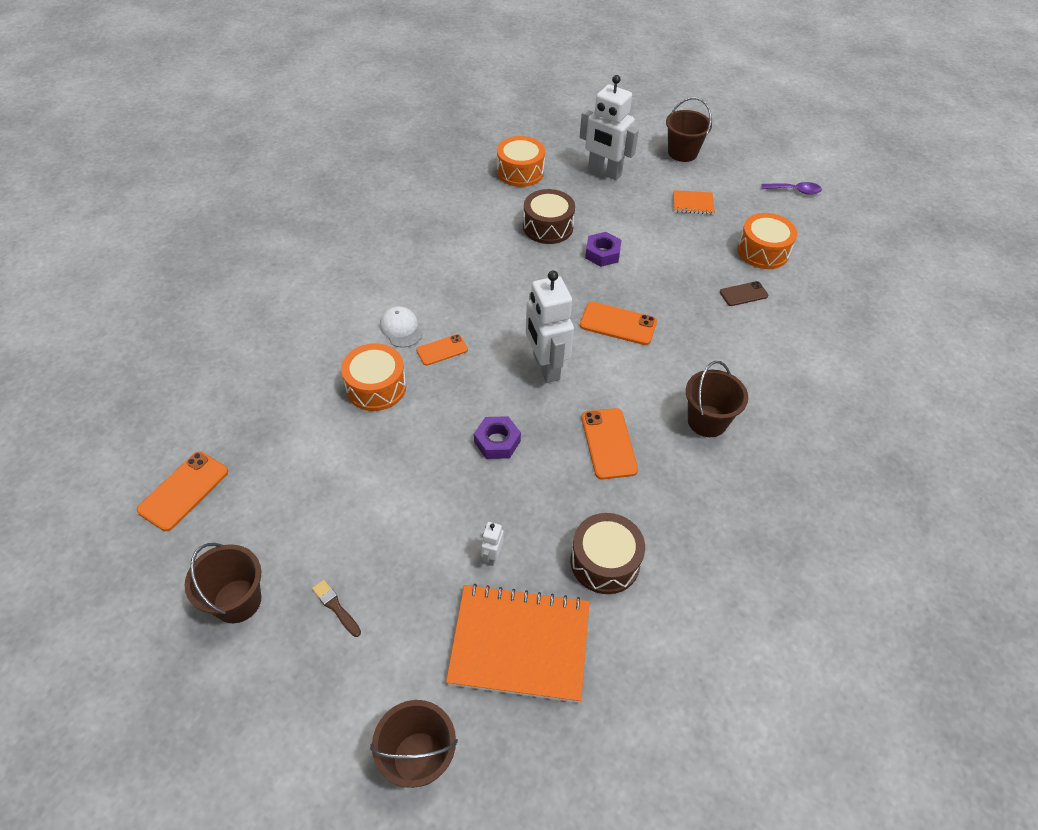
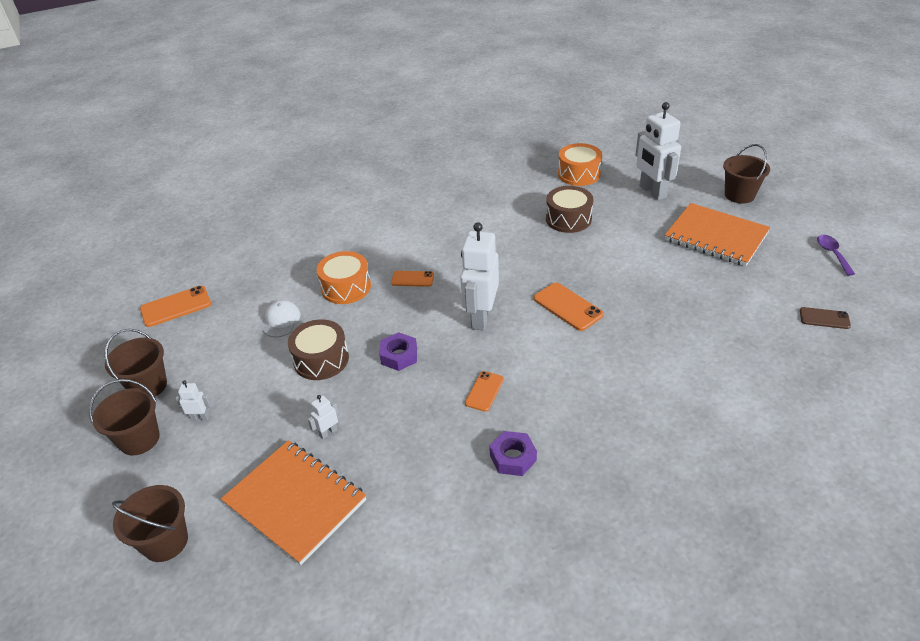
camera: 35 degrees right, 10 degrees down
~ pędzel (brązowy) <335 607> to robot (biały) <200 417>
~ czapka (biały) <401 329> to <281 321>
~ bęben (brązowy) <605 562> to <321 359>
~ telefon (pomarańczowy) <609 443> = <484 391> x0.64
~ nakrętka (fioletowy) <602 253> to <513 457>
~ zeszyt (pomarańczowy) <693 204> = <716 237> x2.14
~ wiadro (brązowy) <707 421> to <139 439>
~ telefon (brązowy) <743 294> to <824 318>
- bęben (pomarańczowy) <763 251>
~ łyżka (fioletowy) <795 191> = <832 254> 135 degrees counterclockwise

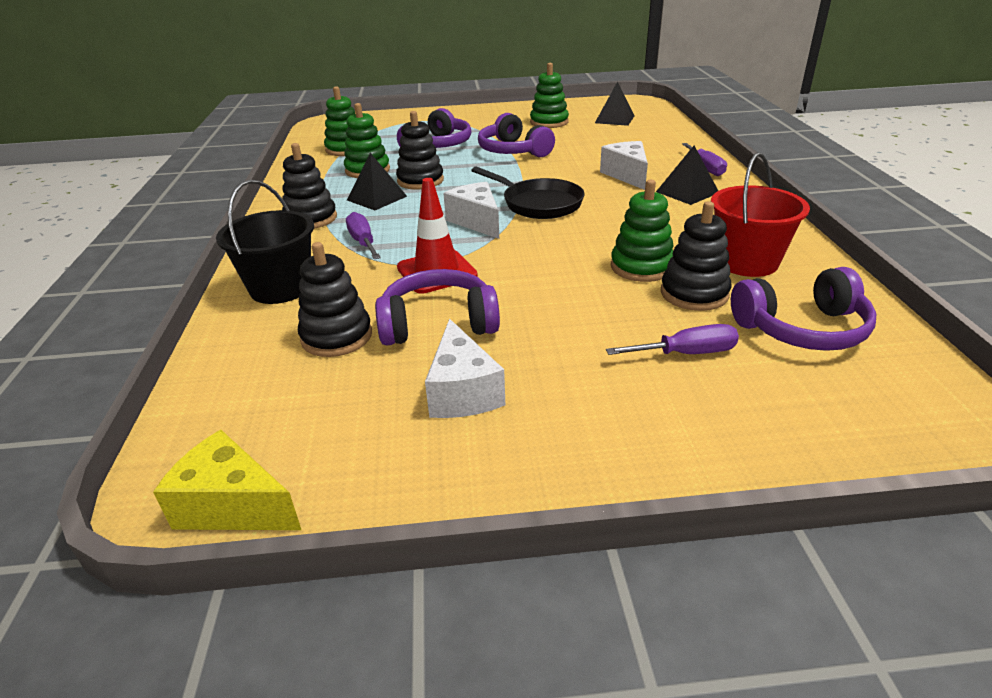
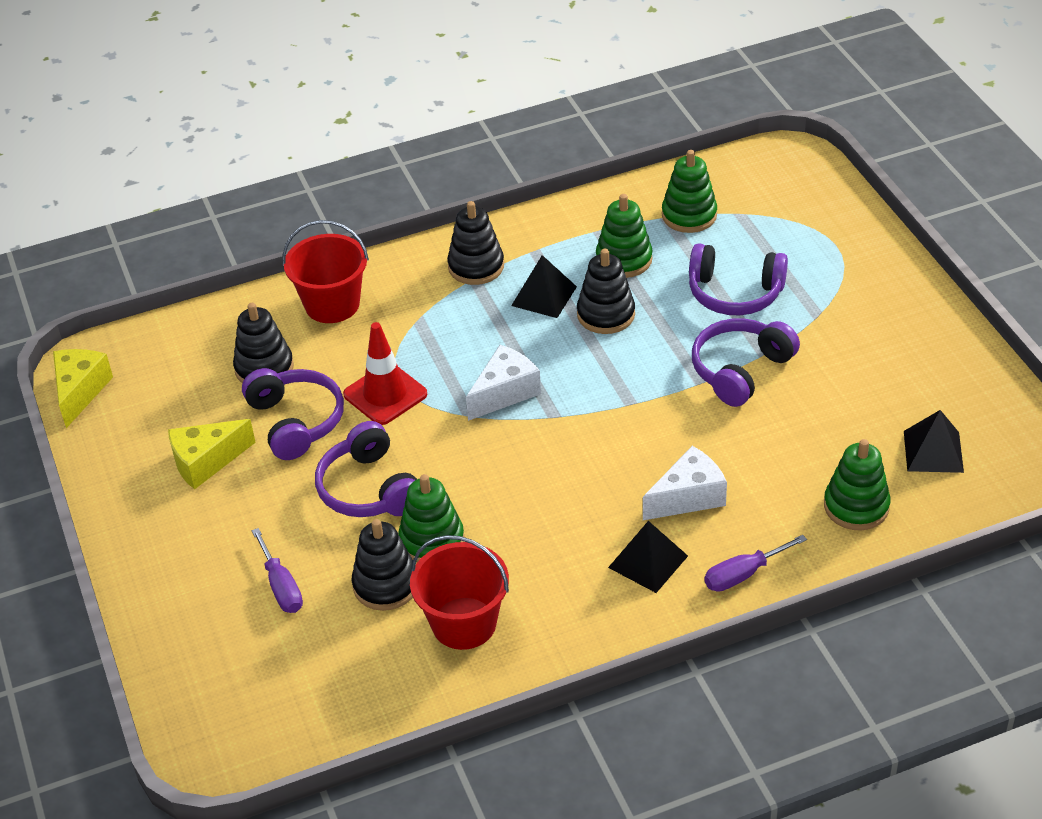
camera: 75 degrees right, 10 degrees up
~ wiadro (czarny) <281 288> to wiadro (czerwony) <332 304>
- śrubokręt (fioletowy) <363 242>
~ ser (biały) <462 391> to ser (żółty) <206 462>
- patelnia (czarny) <538 204>
~ zabawka nakładanka (zielony) <549 122> to <856 506>
~ słuchawki (fioletowy) <802 329> to <369 489>

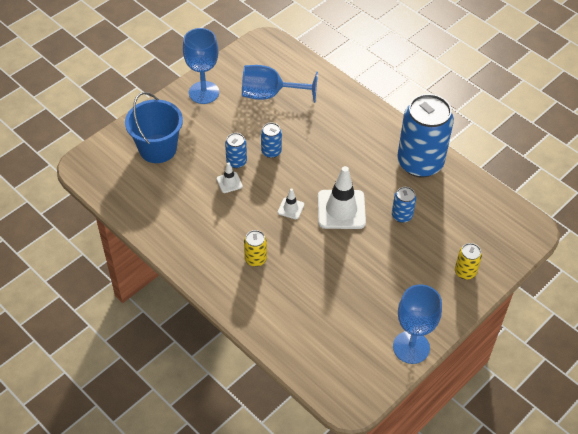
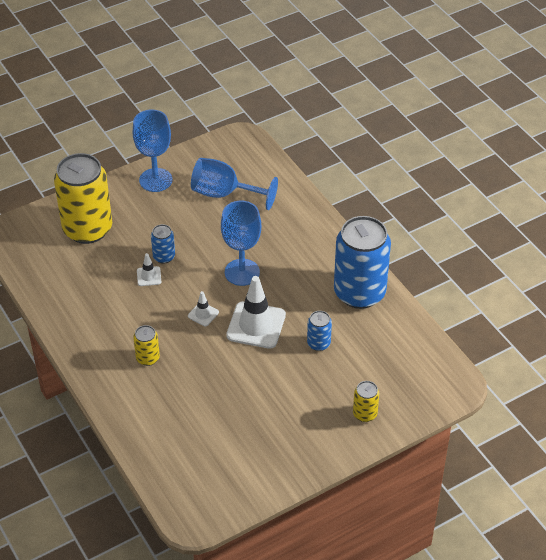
camera: 15 degrees right, 5 degrees down
~ wiadro (niebieski) <158 149> to puszka (żółty) <87 229>
- puszka (niebieski) <271 151>
~ kielich (niebieski) <411 347> to <242 272>

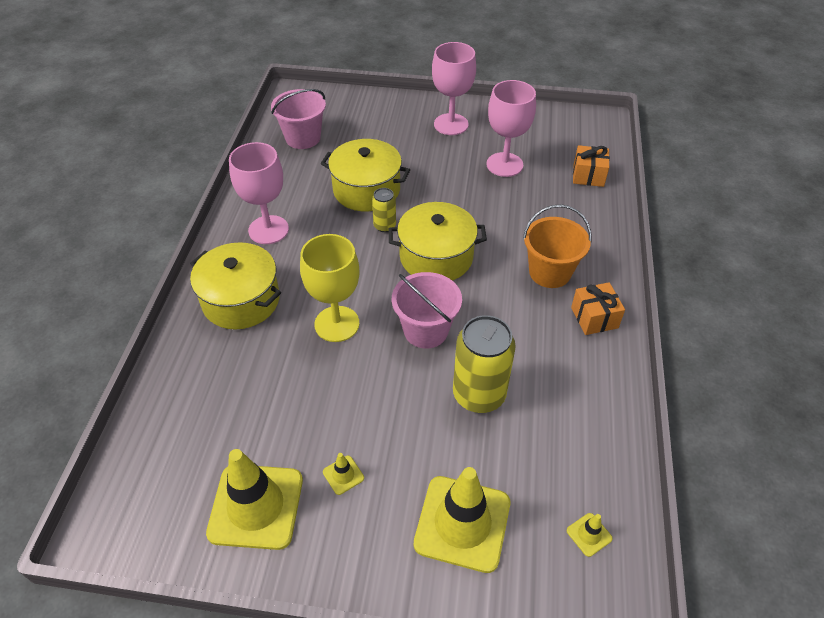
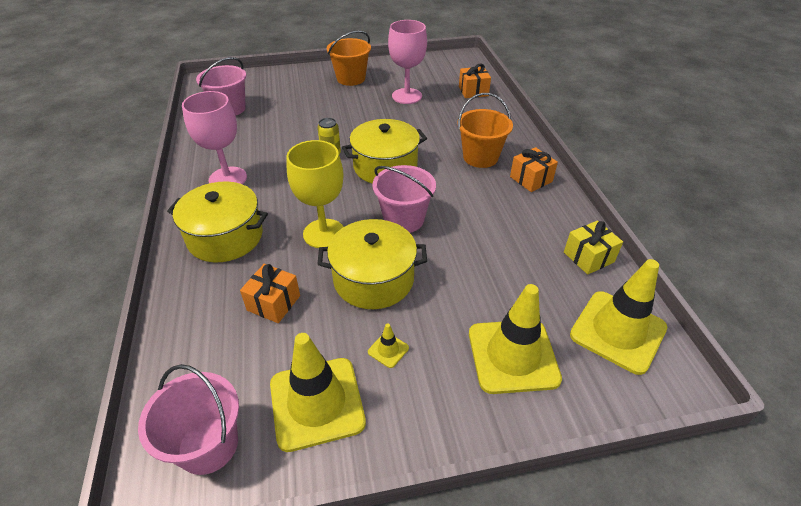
camera: 20 degrees left, 5 degrees down
~ garnek (żółty) <366 190> to <373 279>
~ kielich (różowy) <451 124> to wiadro (pomarańczowy) <351 78>
- puszka (żółty) <479 394>
~ pachołek (żółty) <589 534> = <617 331> x2.46
+ wiadro (różowy) <208 445>
+ prezent (pomarańczowy) <273 303>
+ prezent (żółty) <588 257>

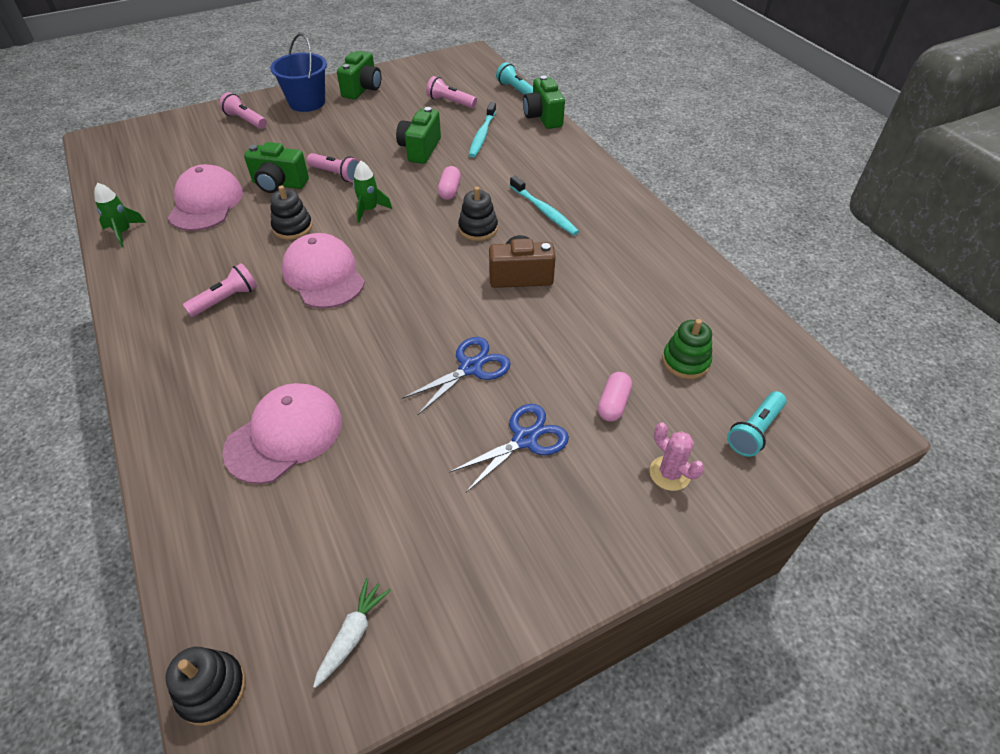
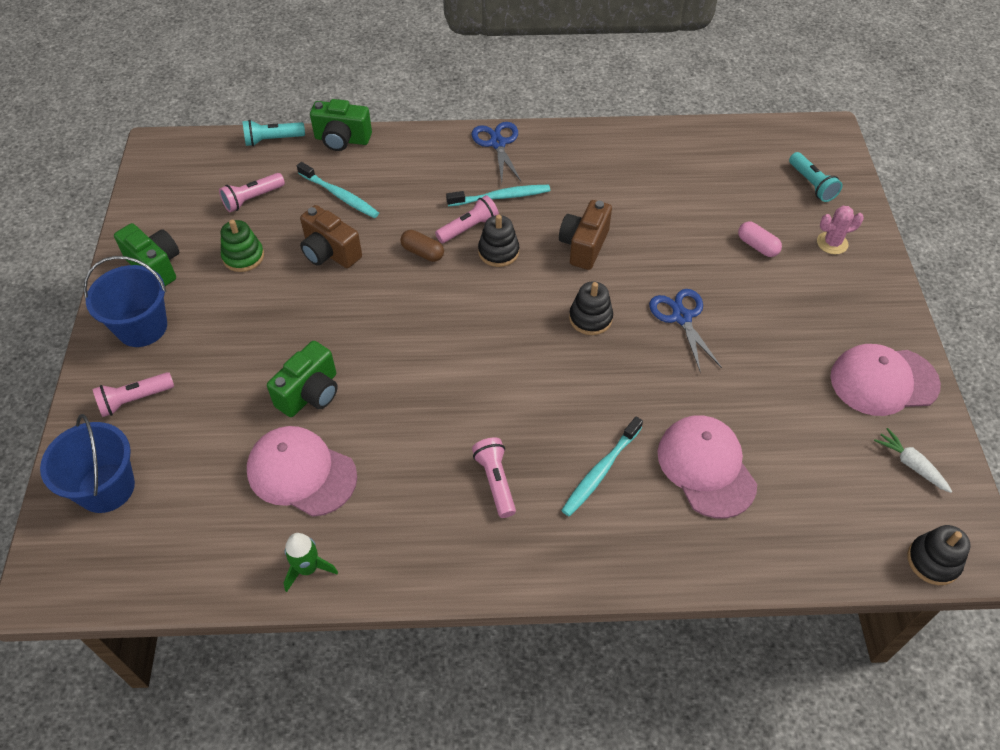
camera: 65 degrees left, 5 degrees up
~ zabawka nakładanka (czarny) <292 227> to <590 318>
~ czapka (różowy) <324 275> to <883 381>
~ latarka (różowy) <336 174> to <469 228>
- rakieta (zielony) <369 210>
~ aparat fotograficzny (zielony) <420 149> to aparat fotograficzny (brązowy) <330 253>
~ kapsułka (różowy) <449 190> to kapsułka (brązowy) <422 252>
~ nożyczki (niebieski) <525 439> to <497 143>
~ zabawka nakładanka (zielony) <685 361> to <243 257>
+ wiadro (niebieski) <106 488>
+ szczoteczka do zębów (turkusowy) <601 471>

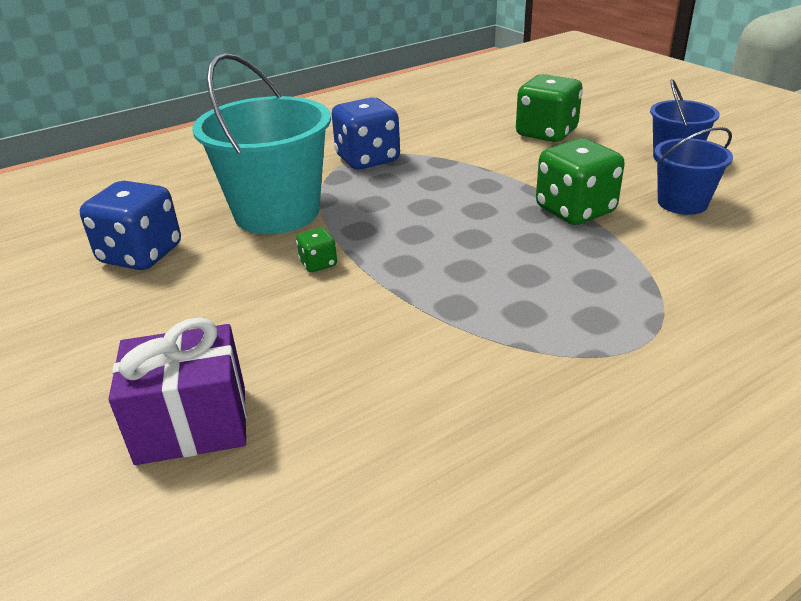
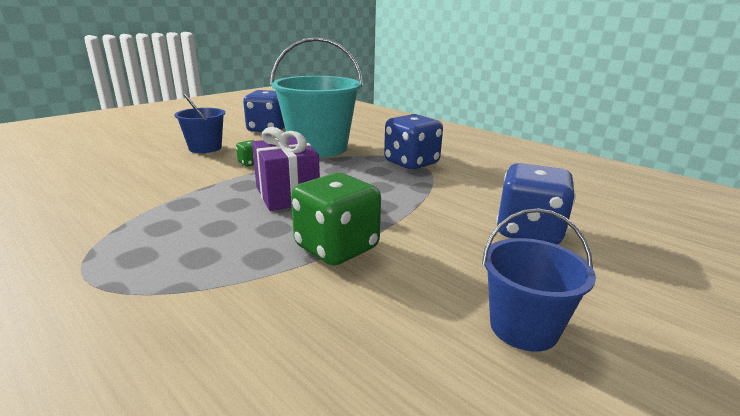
camera: 75 degrees right, 10 degrees down
~ prezent (fioletowy) <192 424> to <287 195>
~ kostka do gry (zielony) <546 133> to kostka do gry (niebieski) <529 231>
~ wiadro (niebieski) <682 203> to <205 148>

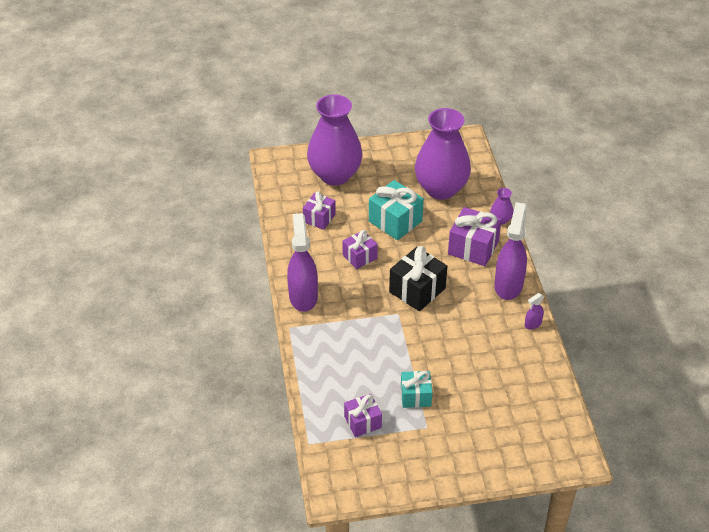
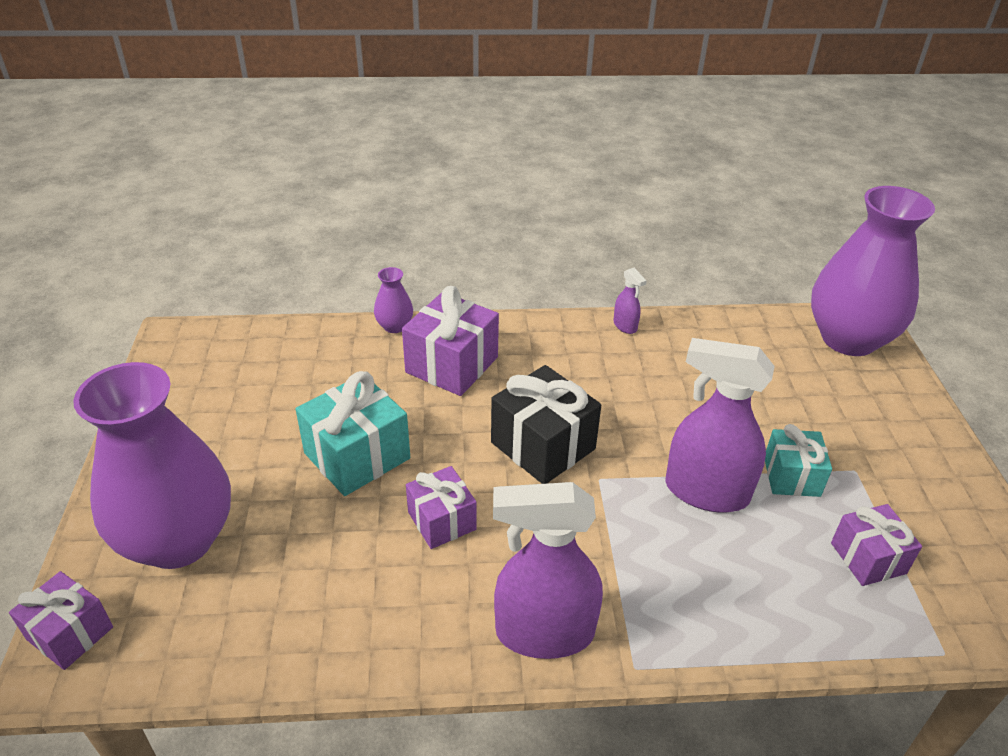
camera: 85 degrees left, 5 degrees down
~ prezent (fioletowy) <319 218> to <70 633>
~ wazon (fioletowy) <441 189> to <848 339>
~ spryskiwacz (fioletowy) <508 285> to <706 491>

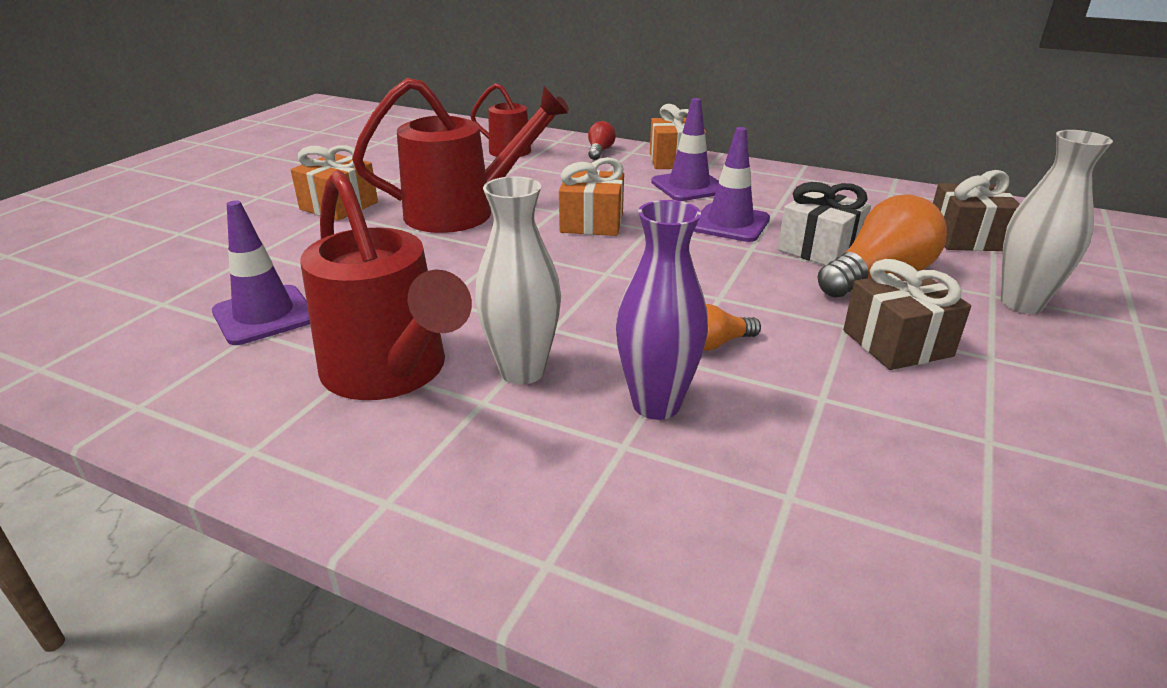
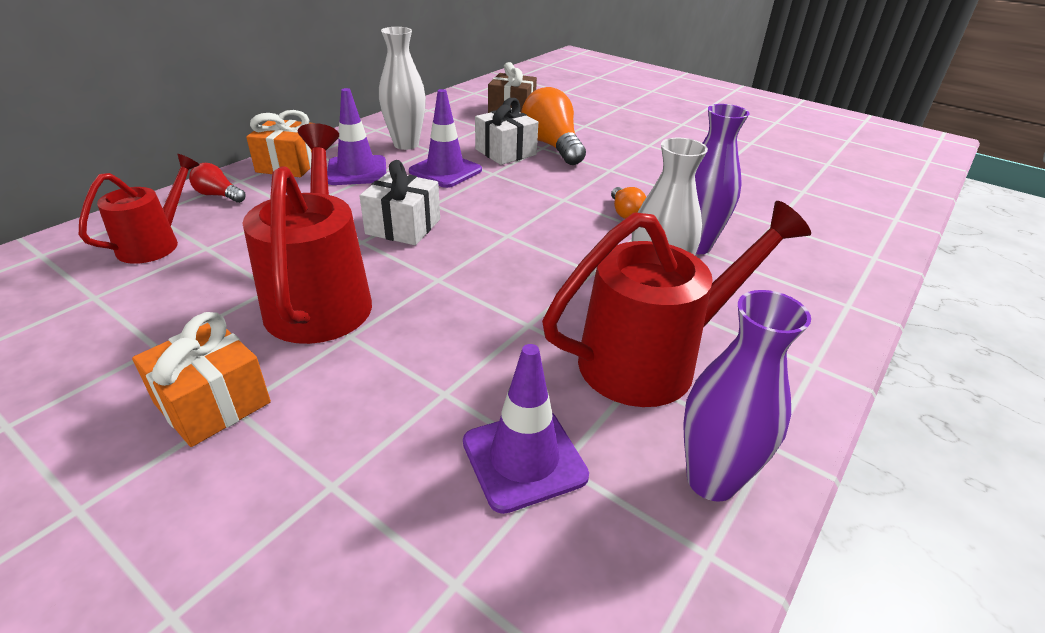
camera: 80 degrees left, 5 degrees up
~ prezent (pomarańczowy) <592 222> to prezent (biały) <403 227>
- prezent (brązowy) <897 343>
~ wazon (biały) <1021 303> to <406 144>
+ wazon (fioletowy) <711 480>

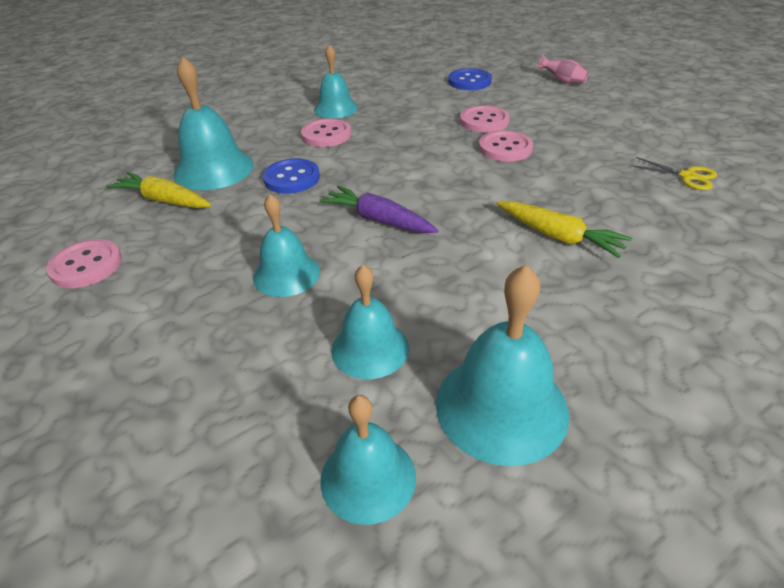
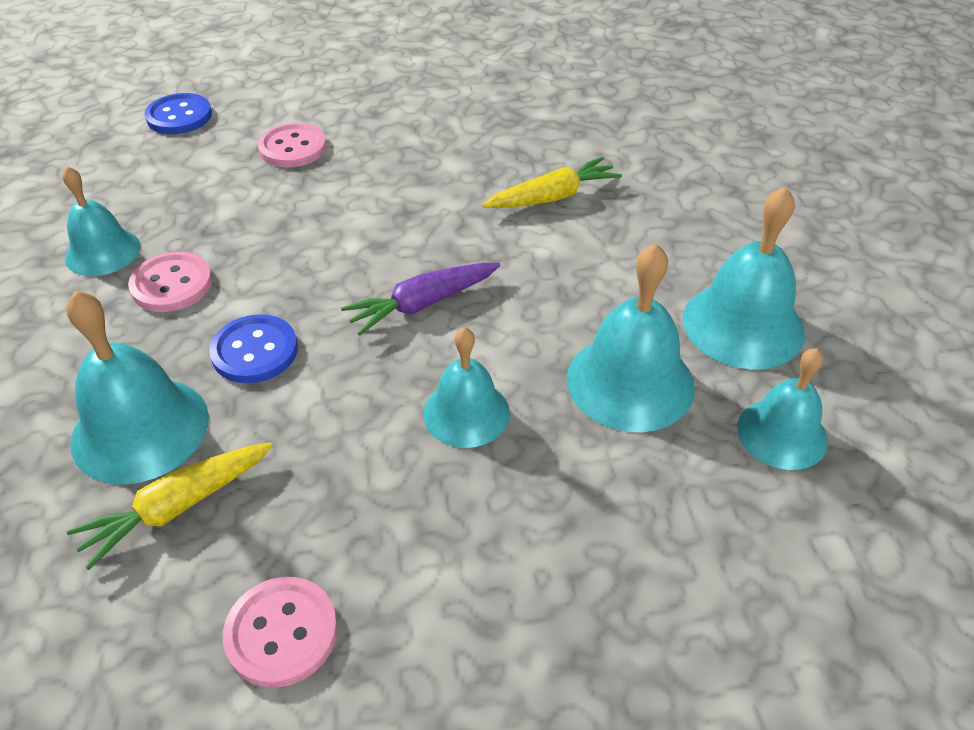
camera: 65 degrees left, 5 degrees up
~ dzwonek (turkusowy) <370 348> = <630 382> x1.52
- guzik (różowy) <505 148>
- wazon (różowy) <562 81>
- nożyczki (żółty) <687 176>

